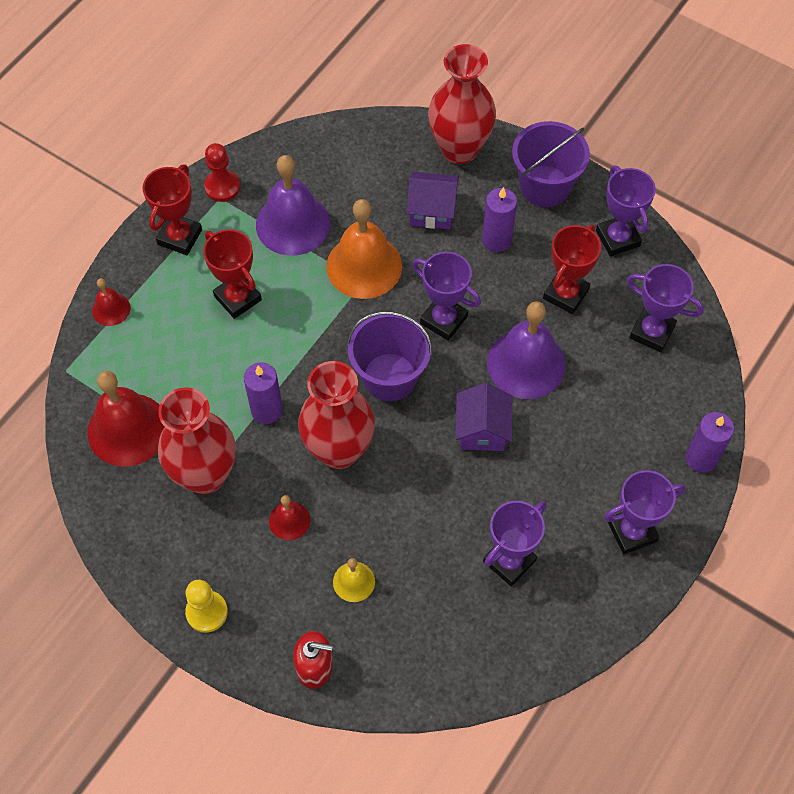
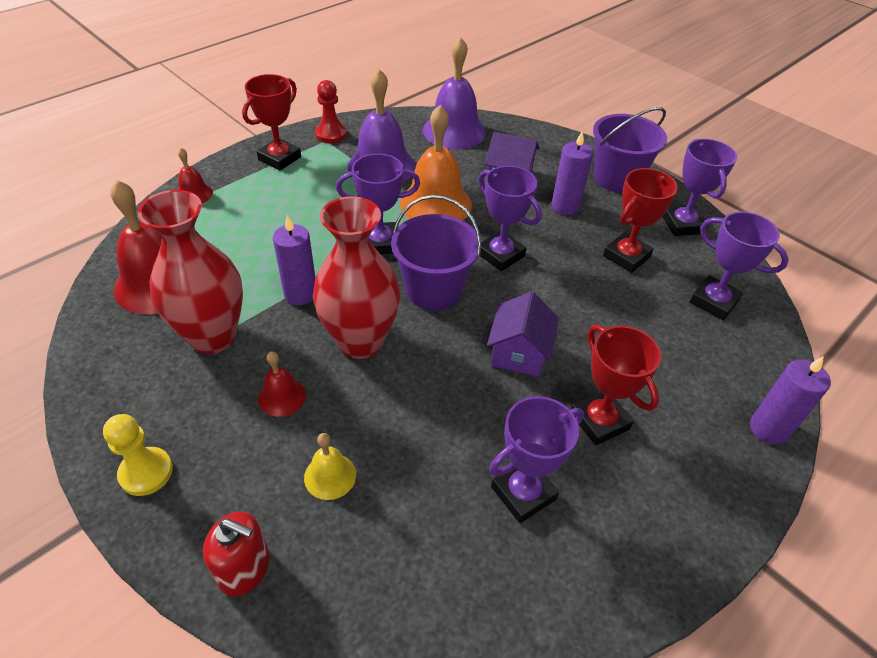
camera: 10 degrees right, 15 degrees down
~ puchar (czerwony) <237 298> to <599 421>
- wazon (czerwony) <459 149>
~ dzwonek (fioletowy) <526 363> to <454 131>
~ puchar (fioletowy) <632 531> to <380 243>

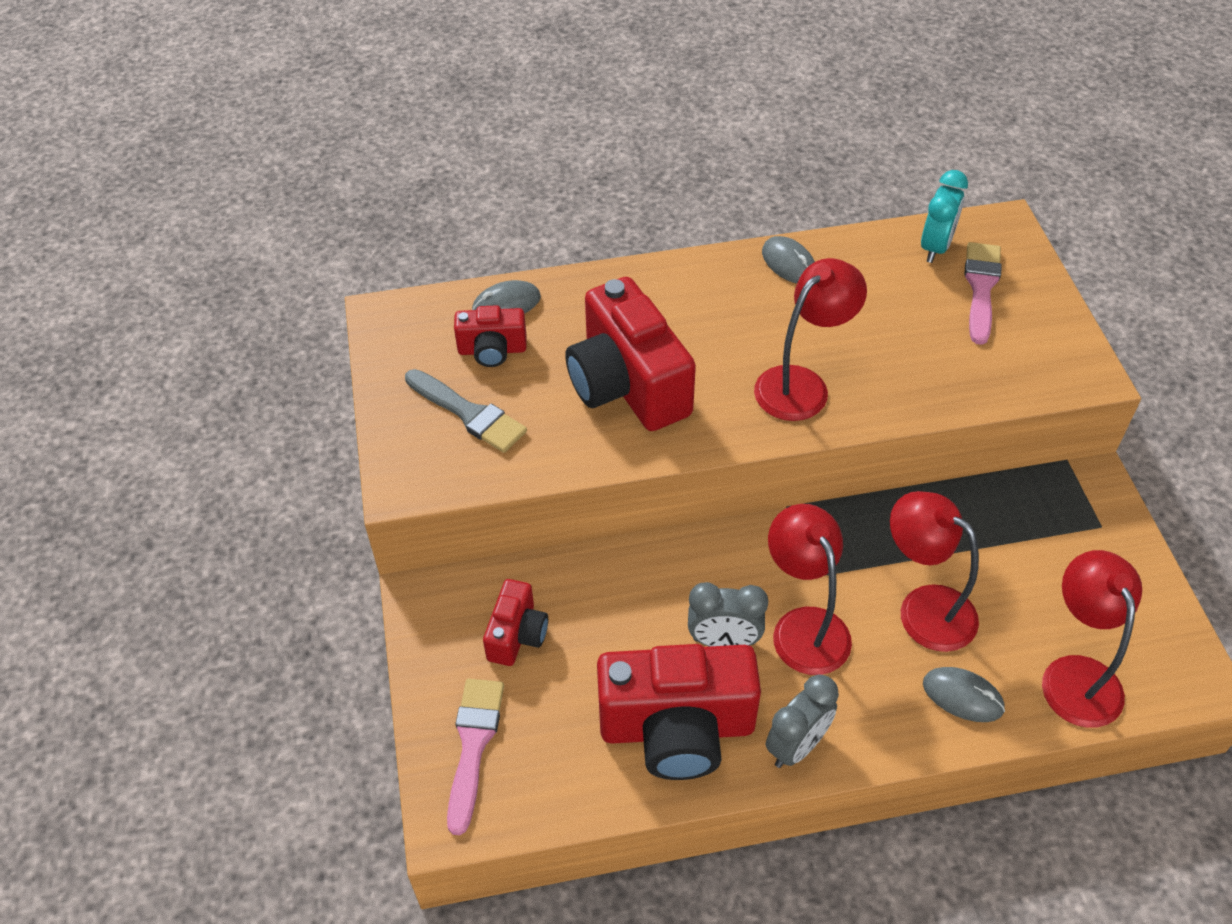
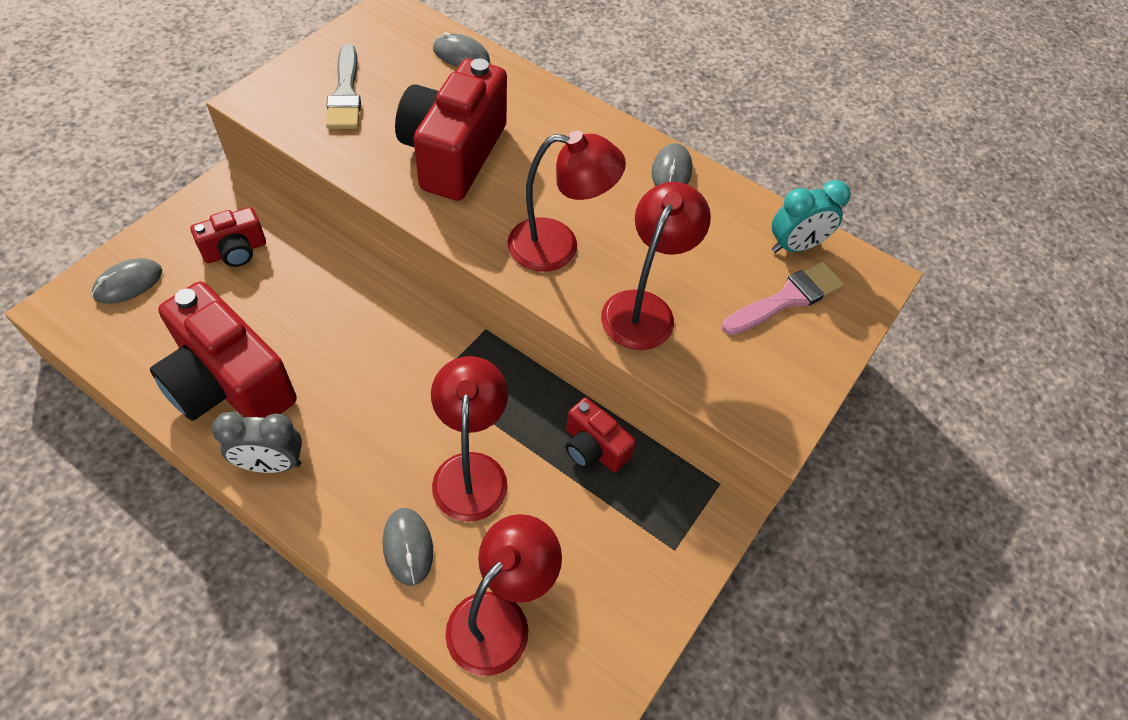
camera: 40 degrees right, 5 degrees up
~ pędzel (różowy) <473 745> to myszka (szary) <128 283>
~ aparat fotograficzny (czerwony) <492 350> to <593 448>
- budzik (szary) <724 641>
~ lampka (czerwony) <804 626> to <644 308>

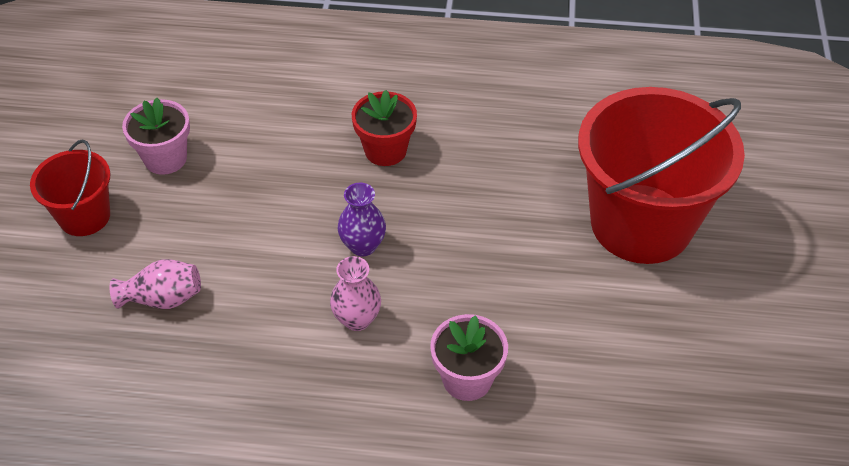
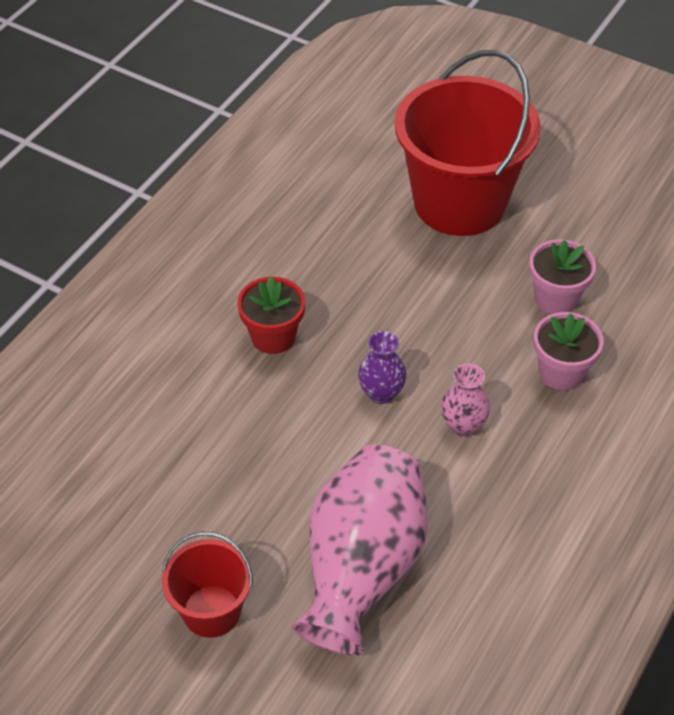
camera: 65 degrees left, 0 degrees up
~ wazon (różowy) <163 298> = <361 568> x2.21
~ doniczka (różowy) <165 158> to <556 299>

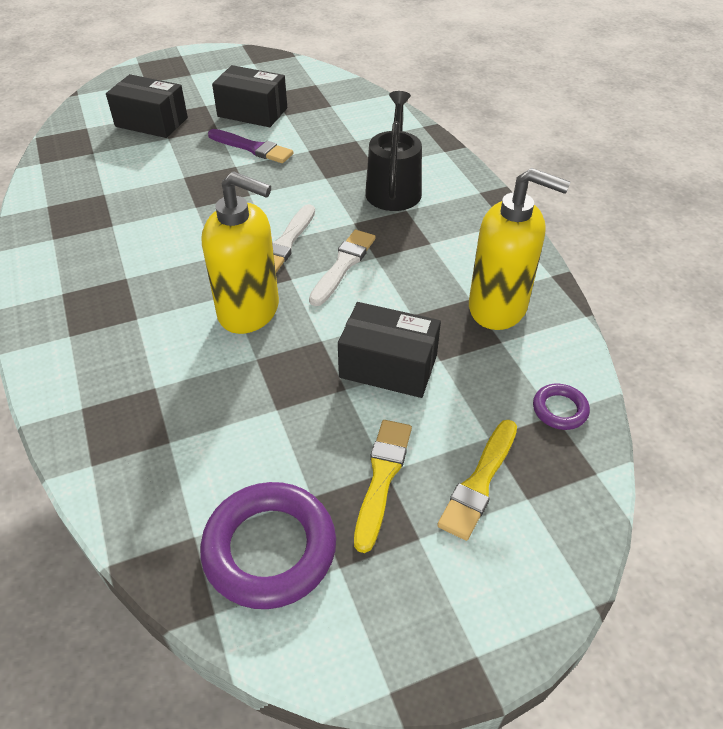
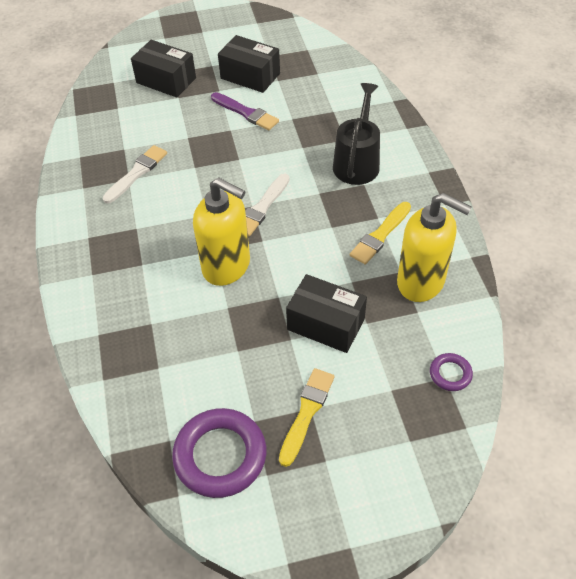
camera: 10 degrees right, 5 degrees up
~ pędzel (biały) <343 265> to <137 173>
~ pędzel (żółty) <479 482> to <380 235>

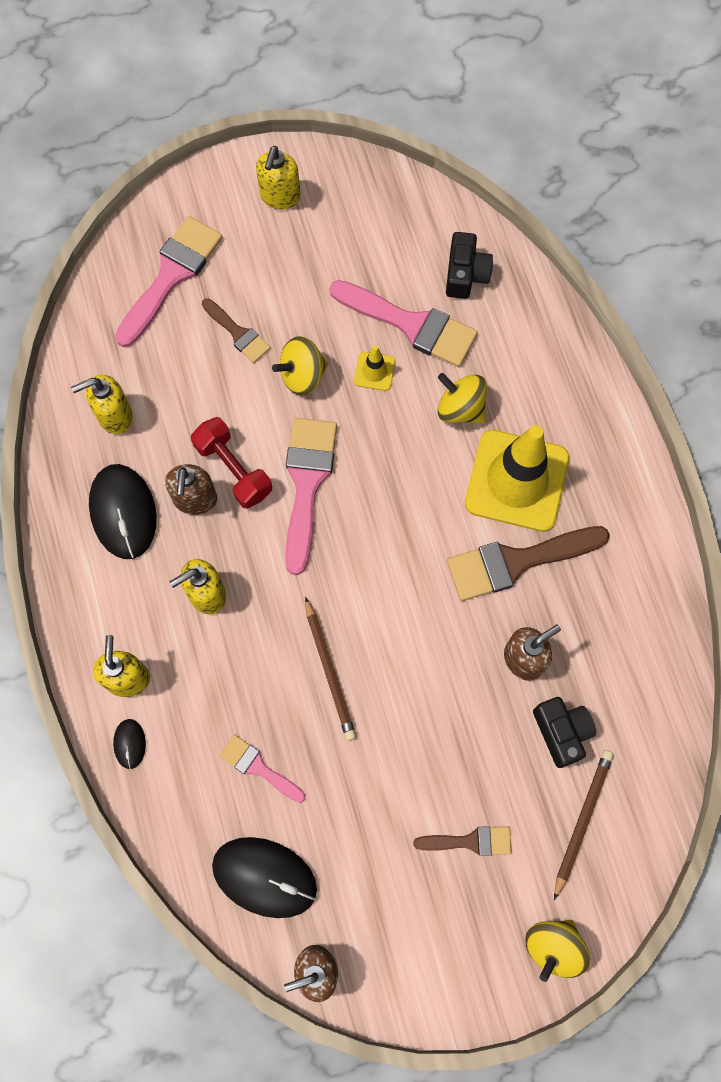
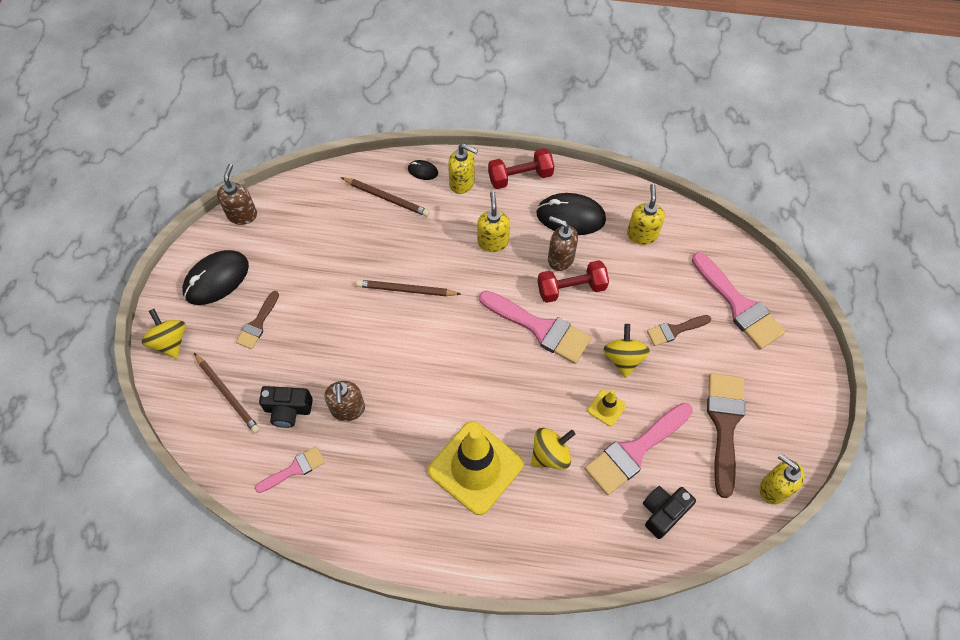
camera: 115 degrees right, 10 degrees down
~ myszka (czarny) <264 877> to <216 279>
~ pędzel (różowy) <258 767> to <294 469>
~ dozownik mydła (żółty) <280 196> to <773 488>
~ aparat fotograficzny (czarny) <465 274> = <663 512> 105 degrees clockwise
~ pędzel (brązowy) <517 561> to <724 425>
+ ołówek (brązowy) <386 198>
+ hantel (czerwony) <520 177>

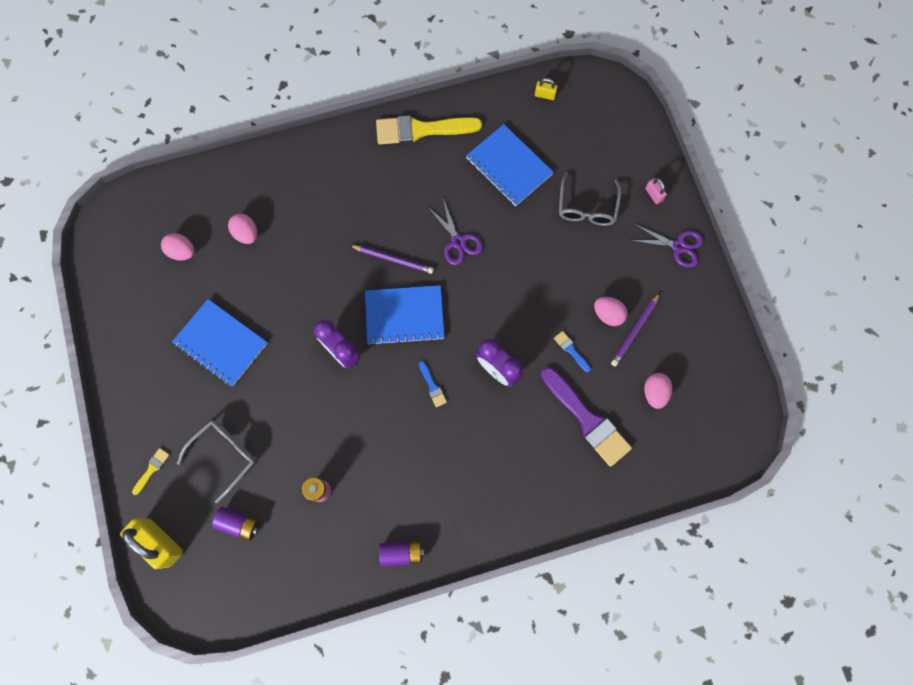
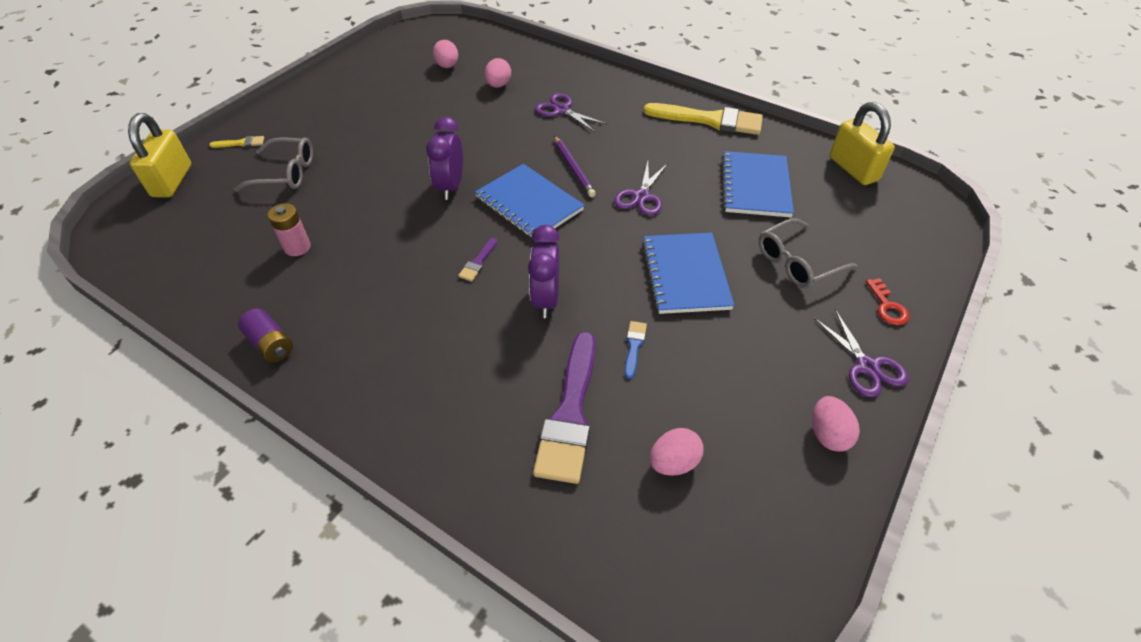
camera: 50 degrees right, 25 degrees down
~ zeszyt (niebieski) <221 343> to <685 275>
- bateria (fioletowy) <239 524>
~ pędzel (żółty) <422 130> = <709 120> 150 degrees clockwise
~ pędzel (niebieski) <432 386> to pędzel (fioletowy) <478 262>
~ kłódka (żółty) <545 95> = <853 169> x2.16
~ jajko (różowy) <608 314> to <828 434>
- ołówek (fioletowy) <635 330>
~ kłódka (różowy) <653 194> to klucz (czerwony) <887 306>
+ nożyczki (fioletowy) <561 110>

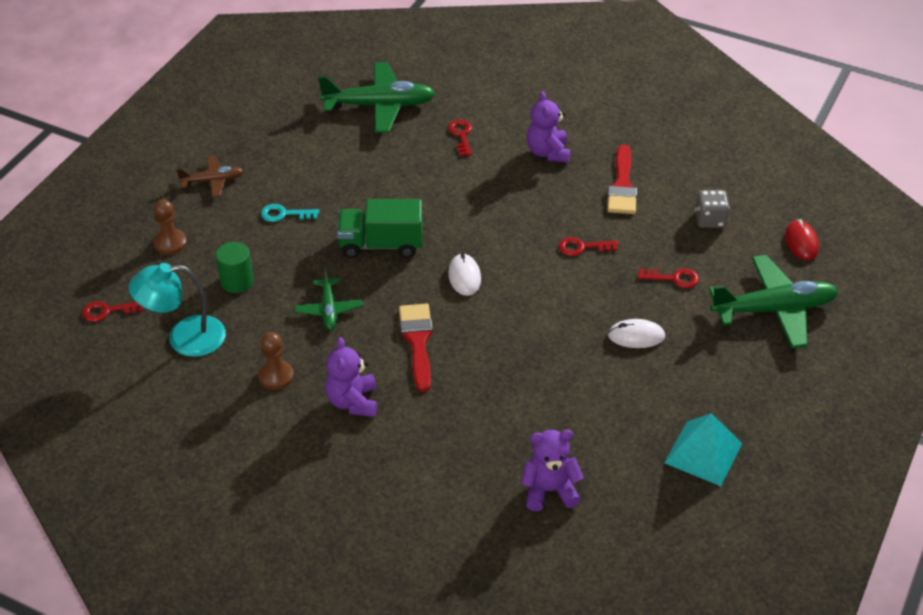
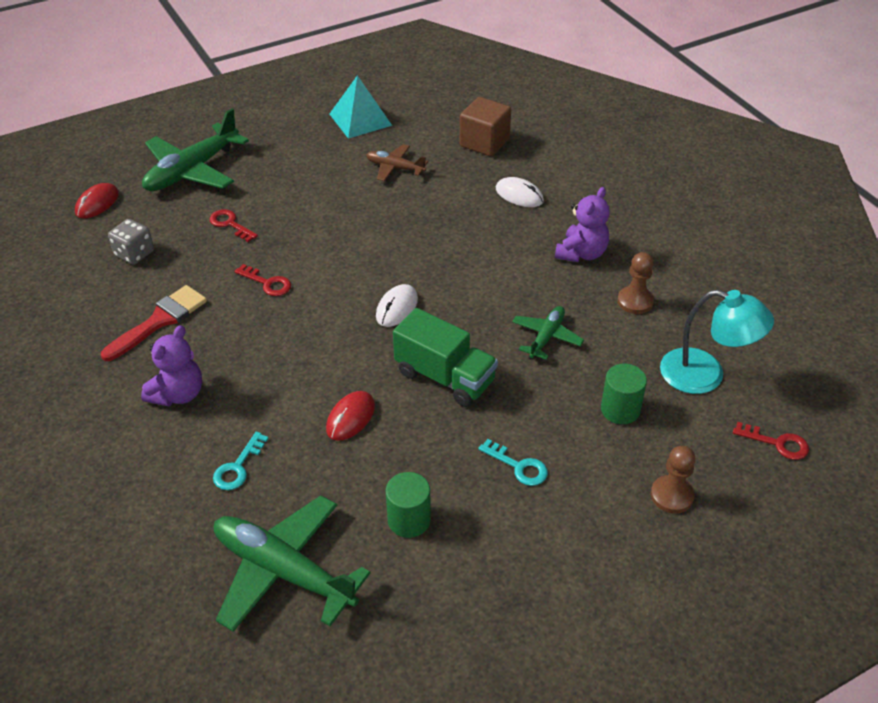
camera: 145 degrees left, 0 degrees up
~ samolot (brązowy) <213 181> to <395 168>
- pędzel (czerwony) <417 341>
~ klucz (czerwony) <461 135> to klucz (turkusowy) <238 467>
~ miś (fioletowy) <549 490> to sześcian (brązowy) <484 142>
~ myszka (biały) <636 336> to <519 195>
~ samolot (zielony) <774 310> = <192 170> 75 degrees counterclockwise
+ myszka (czerwony) <350 417>
+ walec (zielony) <409 520>

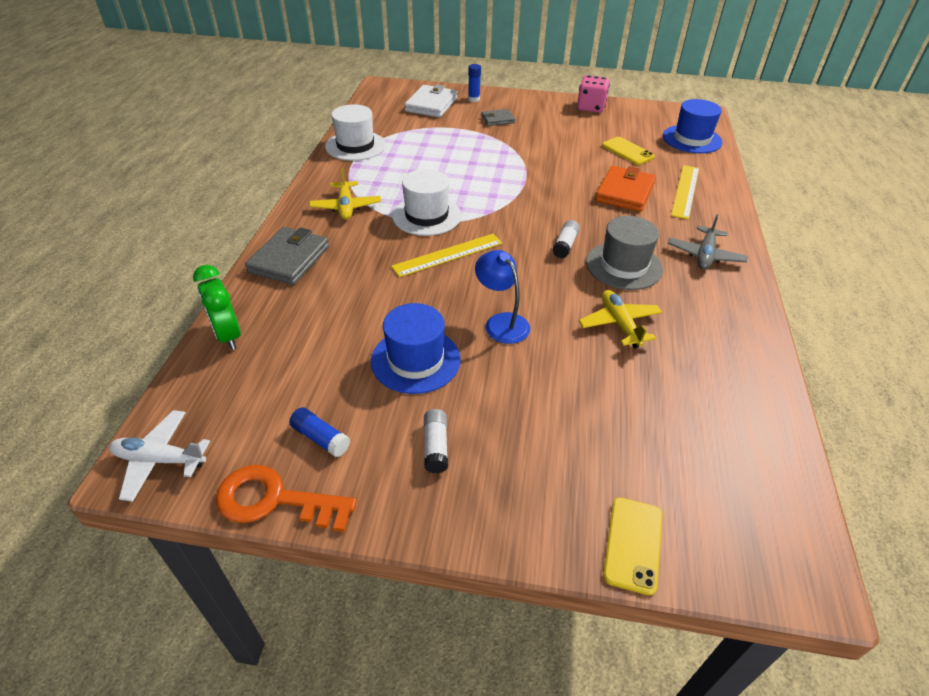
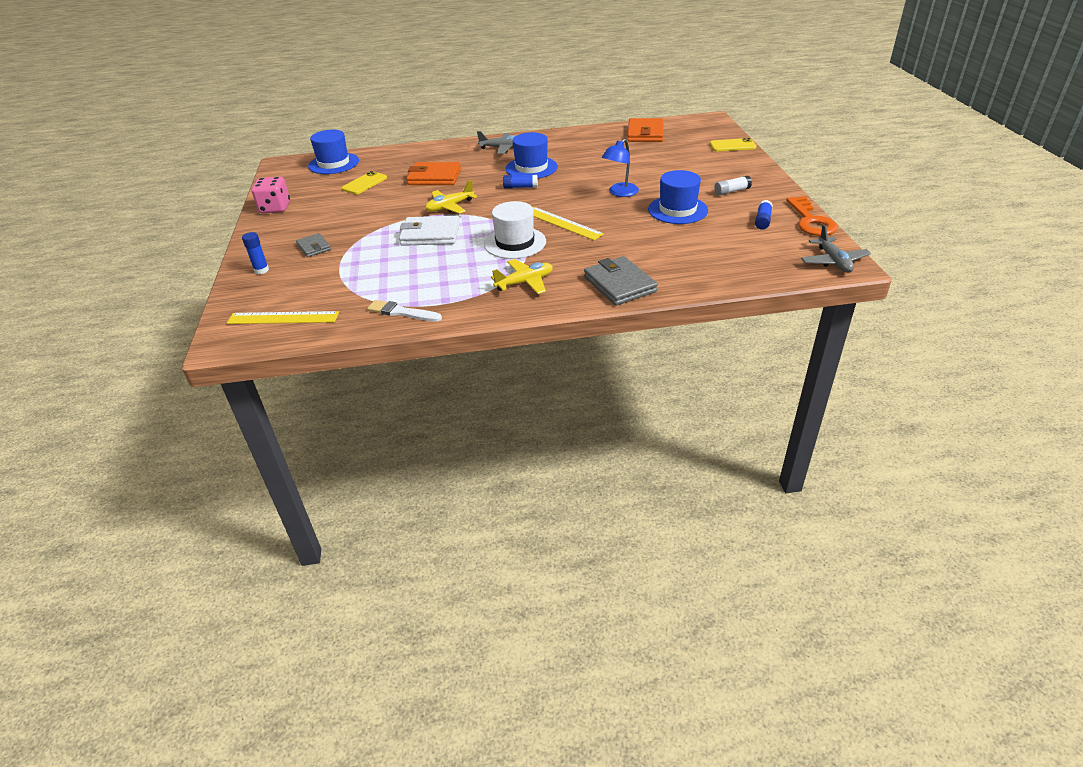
camera: 105 degrees left, 5 degrees down
~ samolot (biały) <160 460> to samolot (szary) <833 261>
- budzik (zielony) <228 335>
~ portfel (szary) <289 259> = <619 284> 60 degrees clockwise
~ kapelusz (biały) <355 146> to pędzel (biały) <402 312>
~ portfel (biały) <431 104> to <430 234>
~ klej w sztyfcie (biały) <565 245> to klej w sztyfcie (niebieski) <520 187>
~ samolot (żółty) <619 324> to <450 207>
~ kapelusz (szary) <624 266> to kapelusz (niebieski) <531 168>
~ linijka (żółty) <685 191> to <283 318>
+ portfel (pomarańczowy) <645 133>

